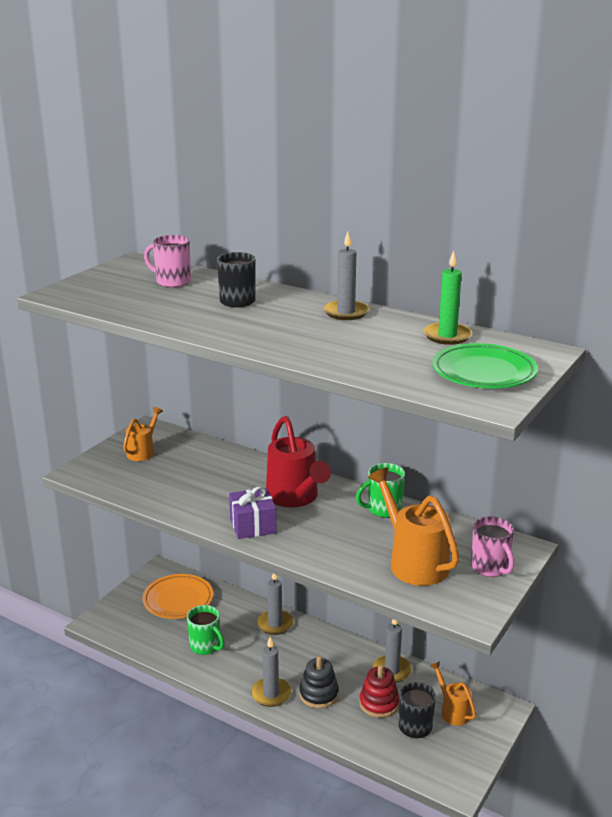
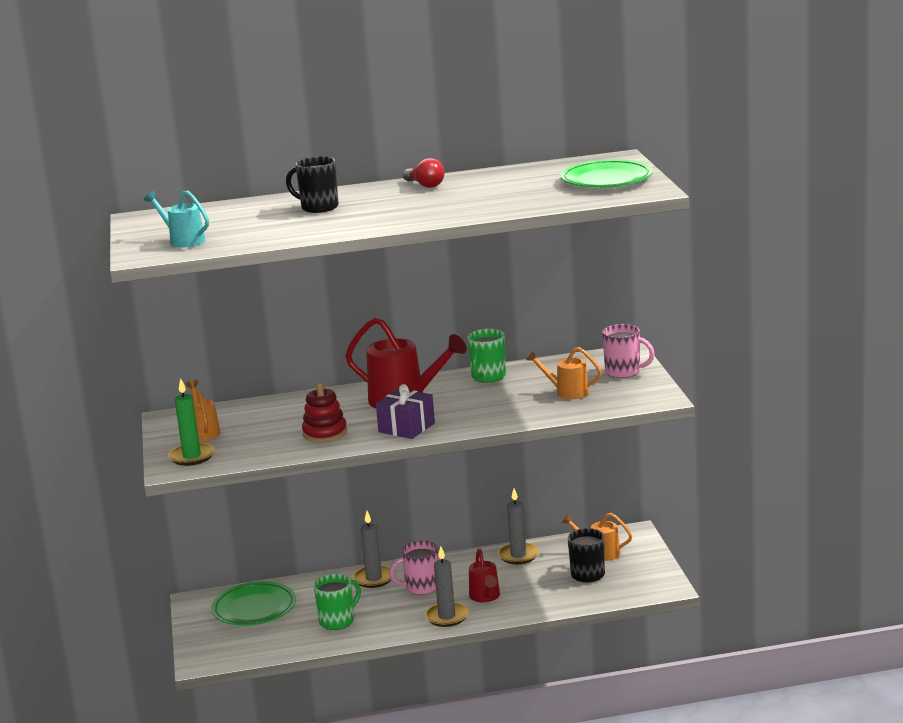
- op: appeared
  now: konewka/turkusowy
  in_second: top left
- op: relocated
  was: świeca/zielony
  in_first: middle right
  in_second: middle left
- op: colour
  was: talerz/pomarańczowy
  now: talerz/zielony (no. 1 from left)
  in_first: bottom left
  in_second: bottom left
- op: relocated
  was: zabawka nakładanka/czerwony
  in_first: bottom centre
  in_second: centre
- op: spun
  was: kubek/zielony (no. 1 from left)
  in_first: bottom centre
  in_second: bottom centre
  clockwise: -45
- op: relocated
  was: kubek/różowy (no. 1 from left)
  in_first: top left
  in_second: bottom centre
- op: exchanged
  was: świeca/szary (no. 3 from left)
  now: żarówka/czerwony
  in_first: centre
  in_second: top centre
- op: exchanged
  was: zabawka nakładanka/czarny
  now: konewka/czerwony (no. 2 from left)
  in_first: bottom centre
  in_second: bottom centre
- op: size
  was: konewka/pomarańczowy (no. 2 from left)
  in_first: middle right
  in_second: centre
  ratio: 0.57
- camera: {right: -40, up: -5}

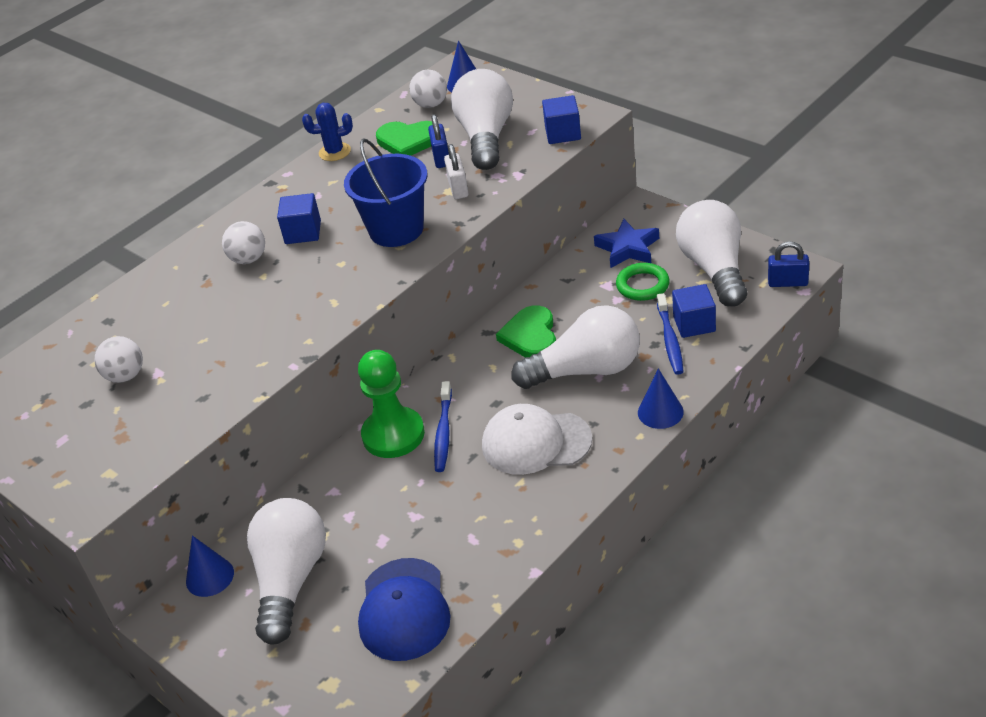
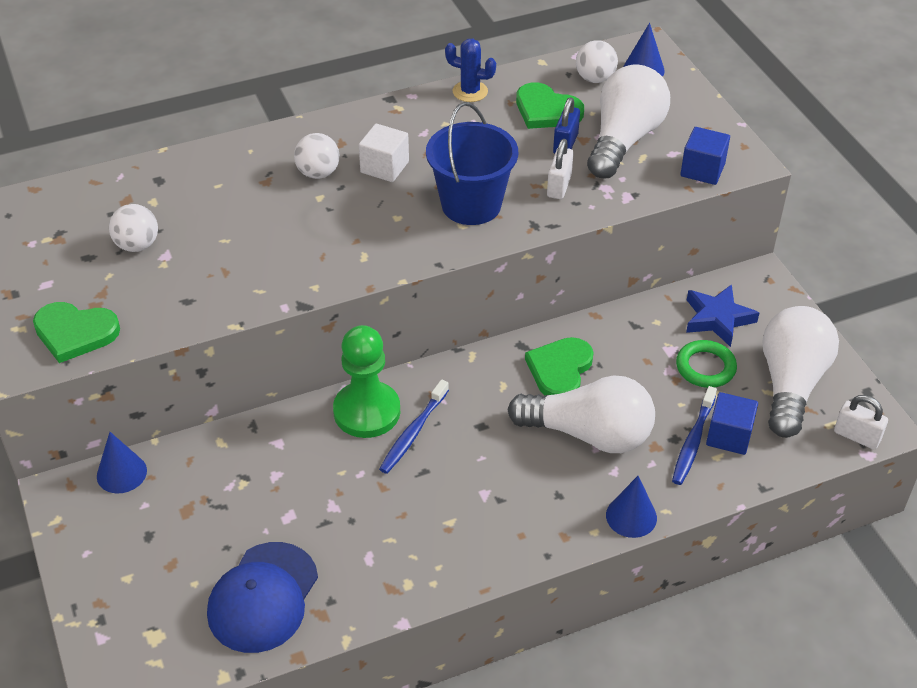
- op: appeared
  now: serce/zielony (no. 1 from left)
  in_second: middle left
- op: colour
  was: sześcian/niebieski (no. 1 from left)
  now: sześcian/biały
  in_first: top left
  in_second: top centre
- op: colour
  was: kłódka/niebieski (no. 2 from left)
  now: kłódka/biały (no. 2 from left)
  in_first: middle right
  in_second: middle right
- op: missing
  was: żarówka/biały (no. 1 from left)
  in_first: bottom left
- op: missing
  was: czapka/biały
  in_first: centre
- camera: {right: 20, up: 5}

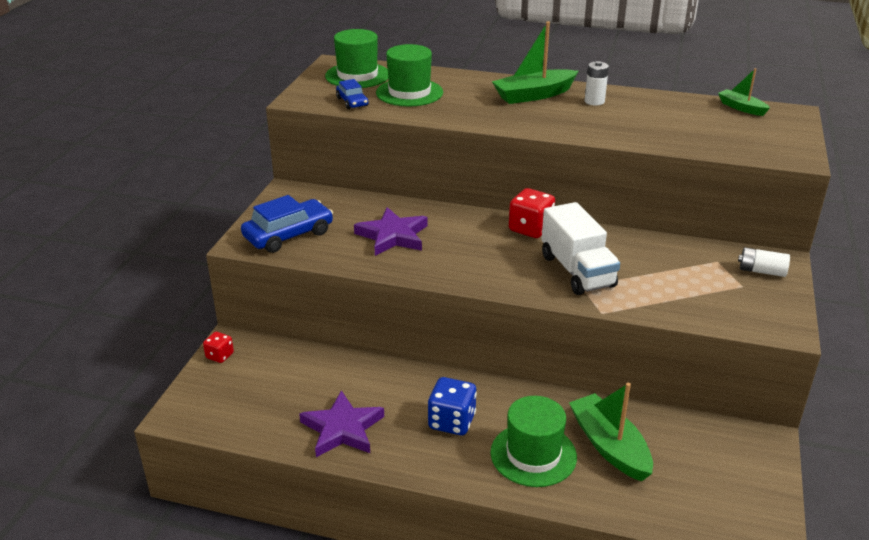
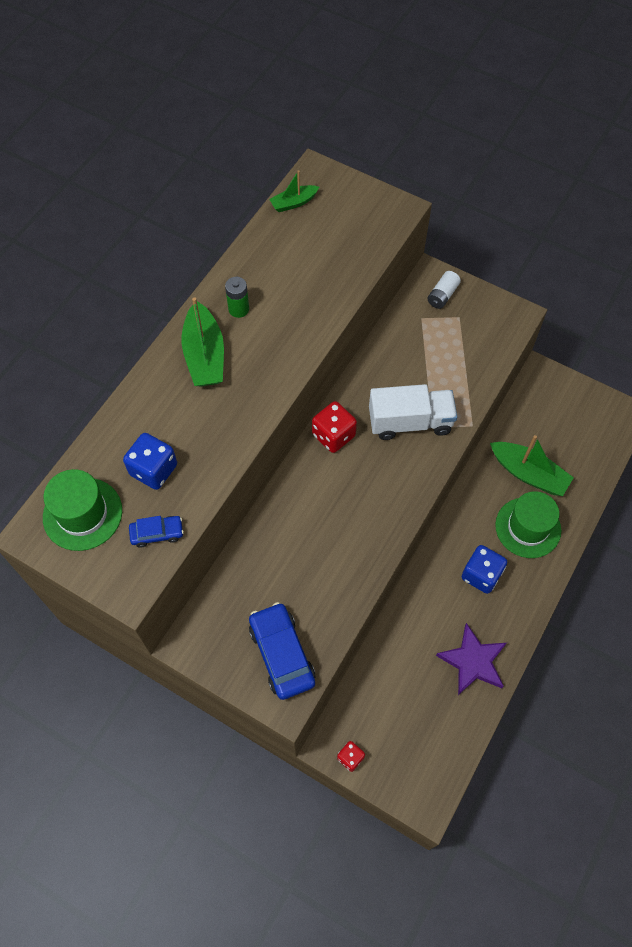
- op: exchanged
  was: kapelusz/zielony (no. 2 from left)
  now: kostka do gry/niebieski (no. 1 from left)
  in_first: top centre
  in_second: middle left
- op: colour
  was: bateria/biały (no. 1 from left)
  now: bateria/zielony
  in_first: top right
  in_second: top centre
- op: spun
  was: łódka/zielony (no. 2 from left in the first image)
  in_first: bottom right
  in_second: middle right
  clockwise: -135
- op: missing
  was: gwiazda/fioletowy (no. 2 from left)
  in_first: centre
- camera: {right: -75, up: 30}

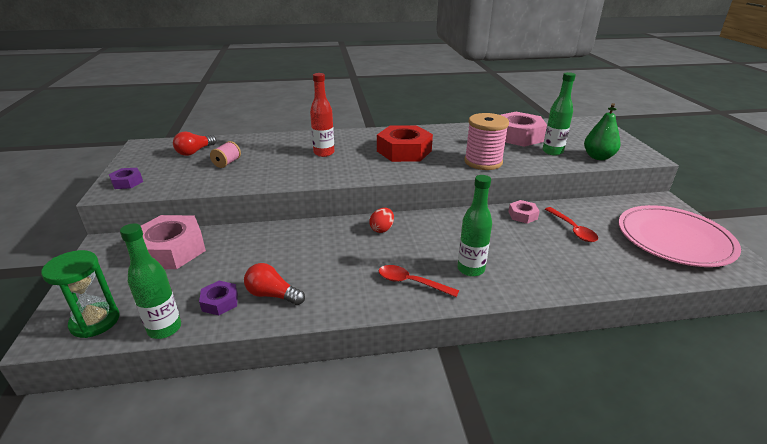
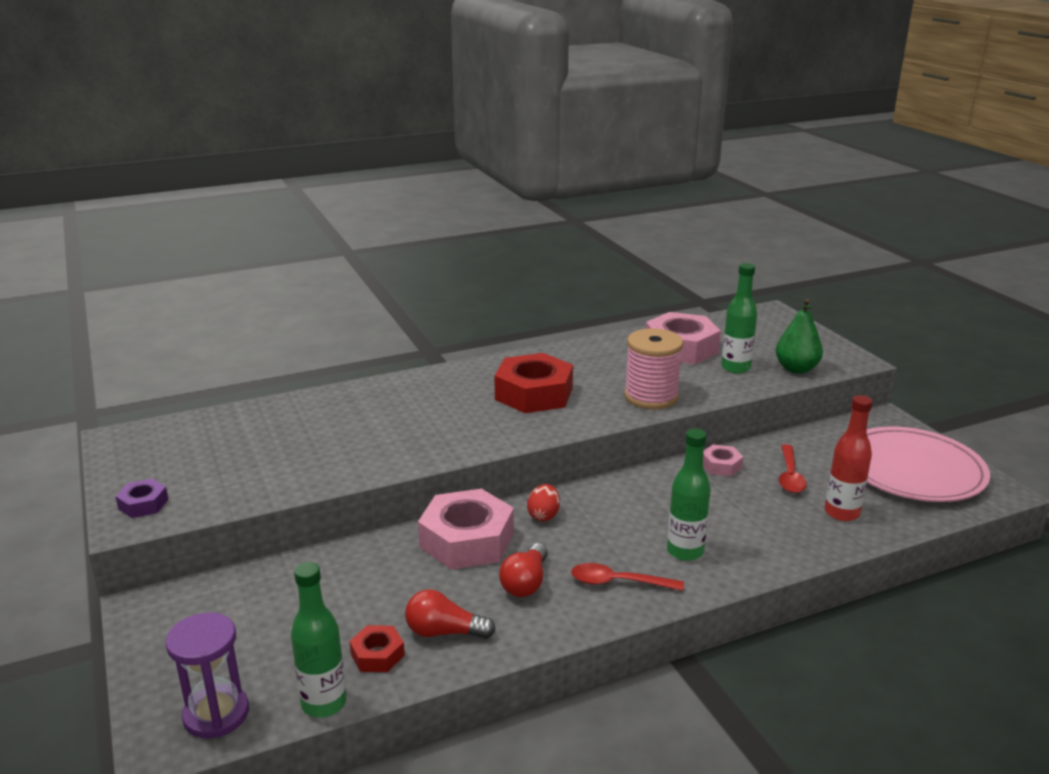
- op: colour
  was: klepsydra/zielony
  now: klepsydra/fioletowy
  in_first: middle left
  in_second: bottom left
- op: colour
  was: nakrętka/fioletowy (no. 2 from left)
  now: nakrętka/czerwony (no. 1 from left)
  in_first: bottom left
  in_second: bottom centre
- op: relocated
  was: nakrętka/różowy (no. 1 from left)
  in_first: middle left
  in_second: bottom centre
- op: relocated
  was: żarówka/czerwony (no. 1 from left in the first image)
  now: żarówka/czerwony (no. 2 from left)
  in_first: top left
  in_second: bottom centre
- op: spun
  was: łyżka/czerwony (no. 2 from left)
  in_first: middle right
  in_second: middle right
  clockwise: 45
- op: relocated
  was: butelka/czerwony
  in_first: top centre
  in_second: middle right
- op: missing
  was: szpulka/różowy (no. 1 from left)
  in_first: middle left
- camera: {right: -15, up: -5}

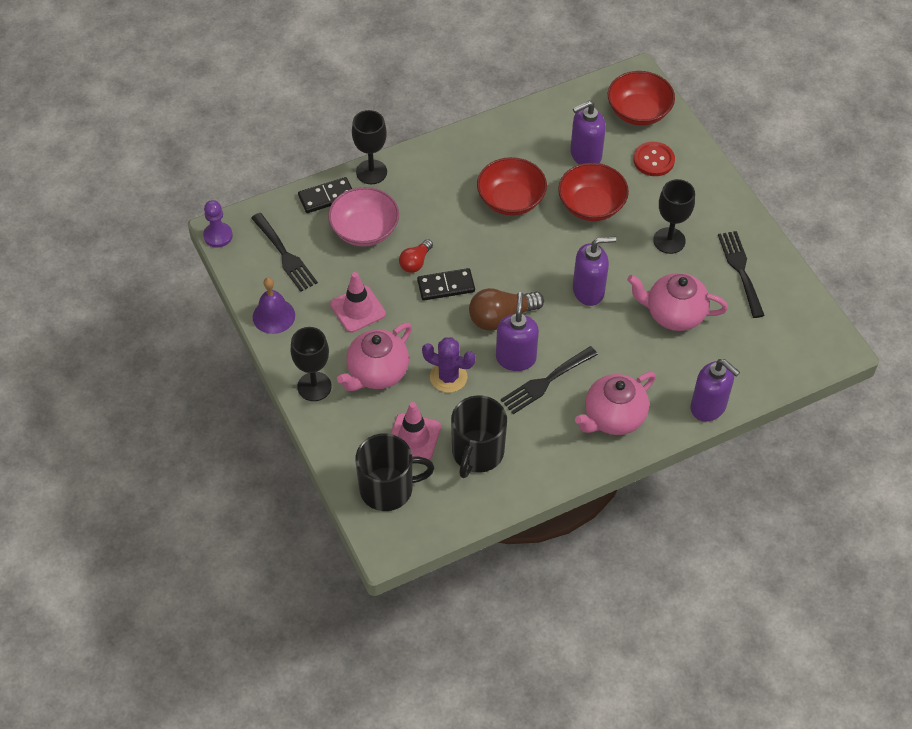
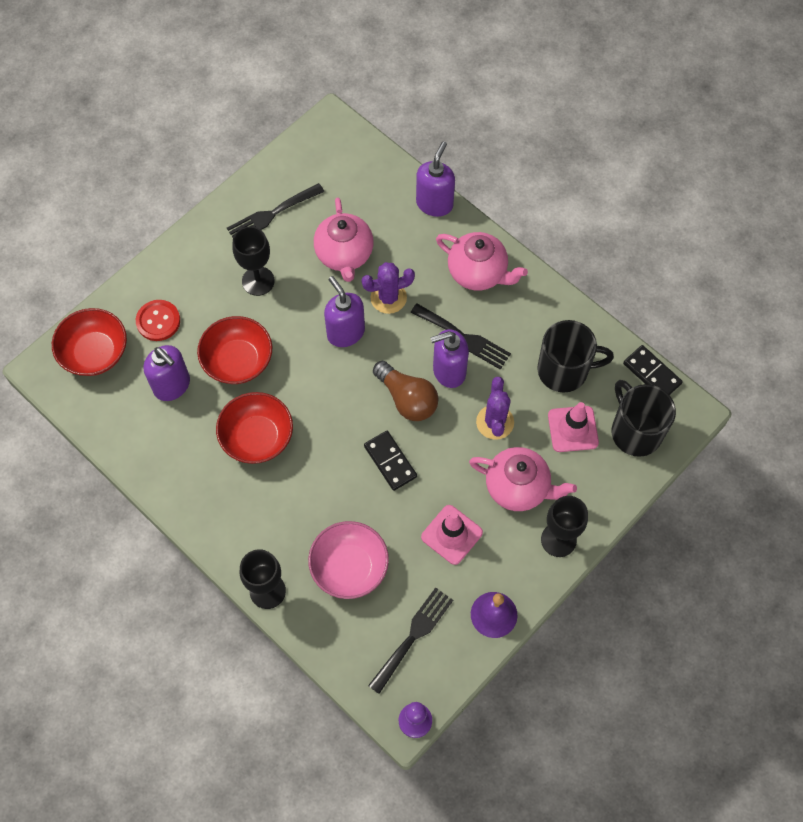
- op: appeared
  now: kaktus/fioletowy (no. 1 from left)
  in_second: centre
- op: relocated
  was: kostka domina/czarny (no. 1 from left in the first image)
  now: kostka domina/czarny (no. 2 from left)
  in_first: top centre
  in_second: middle right
- op: missing
  was: żarówka/czerwony
  in_first: centre
- camera: {right: -110, up: 10}

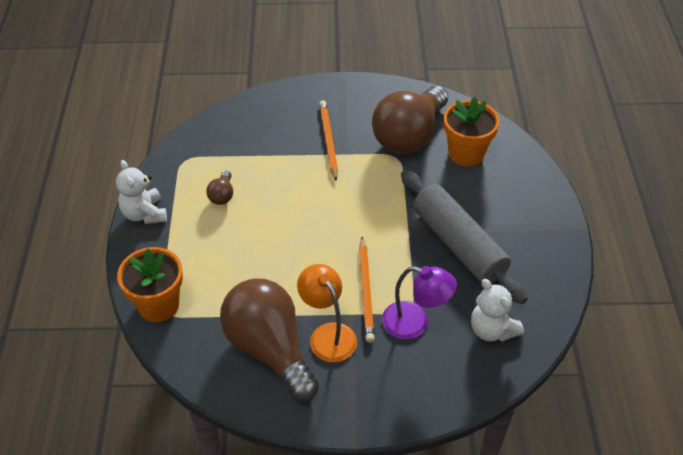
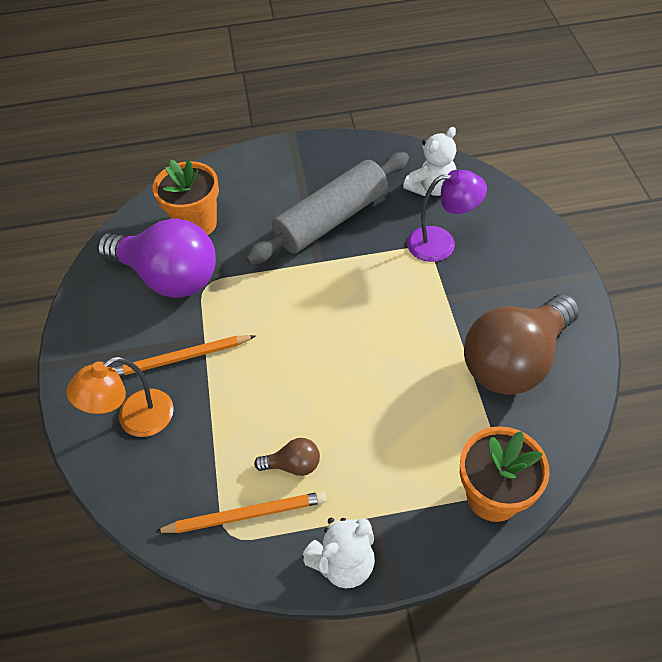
- op: relocated
  was: lampka/pomarańczowy
  in_first: bottom centre
  in_second: middle left
- op: colour
  was: żarówka/brązowy (no. 3 from left)
  now: żarówka/fioletowy
  in_first: top centre
  in_second: middle left
- op: relocated
  was: ołówek/pomarańczowy (no. 2 from left)
  in_first: centre
  in_second: bottom centre
- op: spun
  was: lampka/fioletowy
  in_first: centre
  in_second: top right
  clockwise: 75
- camera: {right: -95, up: 5}

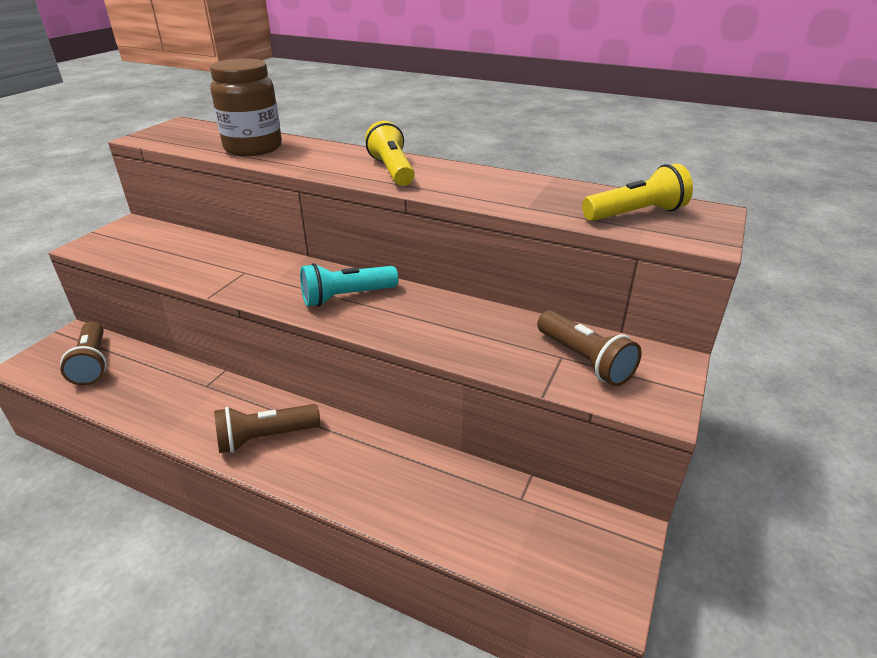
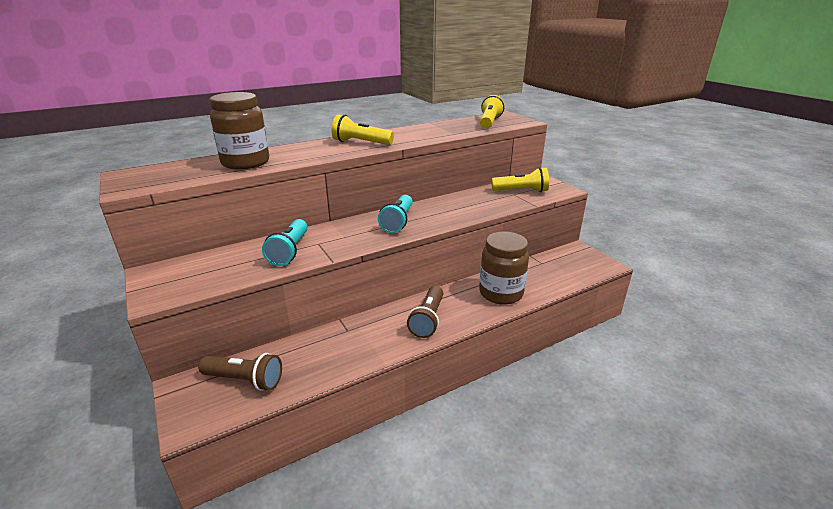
- op: appeared
  now: latarka/turkusowy (no. 1 from left)
  in_second: centre
- op: appeared
  now: słoik/brązowy (no. 2 from left)
  in_second: centre
- op: colour
  was: latarka/brązowy (no. 3 from left)
  now: latarka/żółty (no. 3 from left)
  in_first: middle right
  in_second: centre
- camera: {right: -55, up: -5}

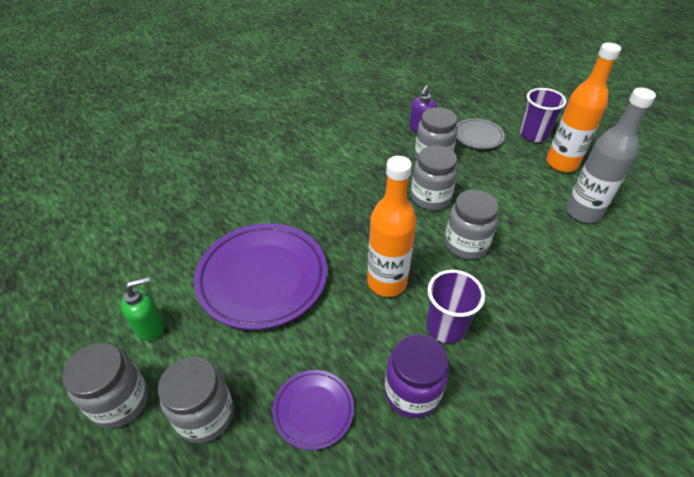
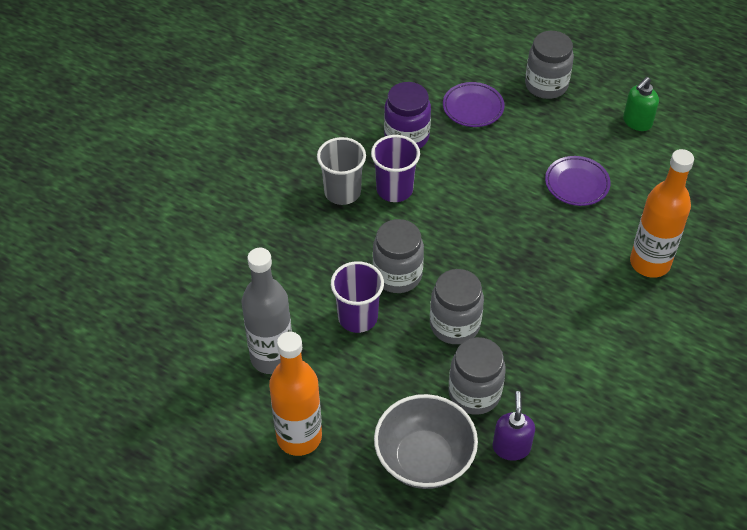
- op: appeared
  now: szklanka/szary
  in_second: top centre
- op: relocated
  was: szklanka/fioletowy (no. 2 from left in the first image)
  now: szklanka/fioletowy (no. 1 from left)
  in_first: top right
  in_second: centre
- op: exchanged
  was: talerz/szary
  now: miska/szary
  in_first: top right
  in_second: bottom centre
- op: size
  was: talerz/fioletowy (no. 1 from left in the first image)
  in_first: centre
  in_second: middle right
  ratio: 0.5
- op: relocated
  was: butelka/pomarańczowy (no. 1 from left in the first image)
  now: butelka/pomarańczowy (no. 2 from left)
  in_first: centre
  in_second: middle right
- op: missing
  was: słoik/szary (no. 1 from left)
  in_first: bottom left
- camera: {right: 160, up: 5}

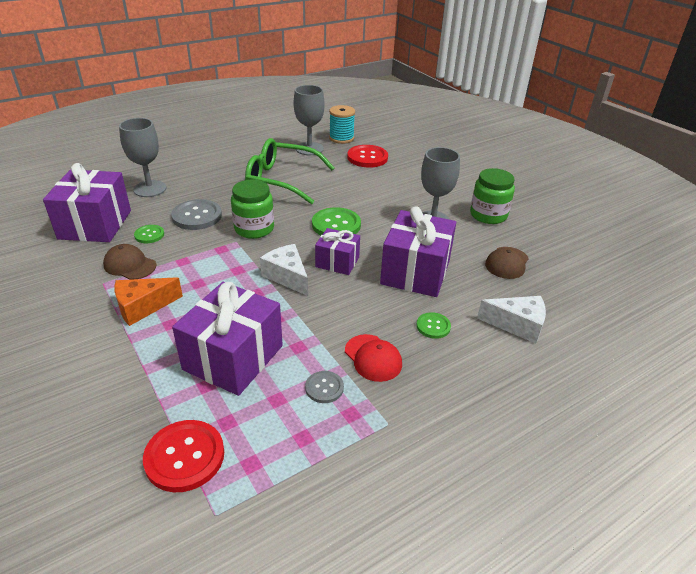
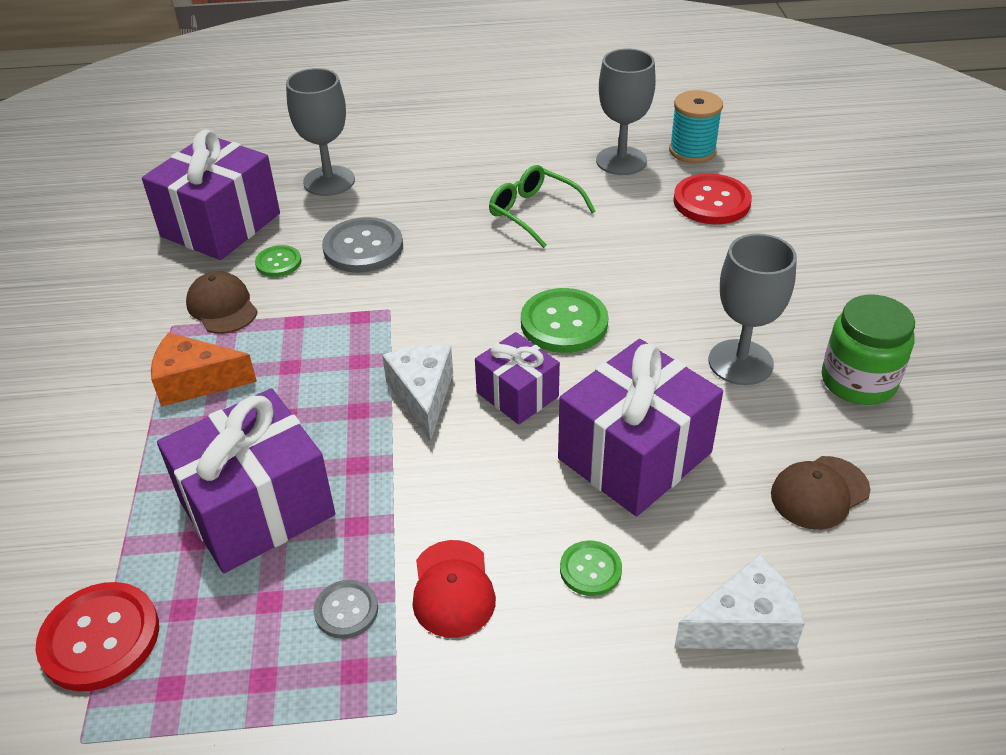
- op: size
  was: okulary/zielony
  in_first: top centre
  in_second: top centre
  ratio: 0.61
- op: spun
  was: ser/biały (no. 2 from left)
  in_first: middle right
  in_second: bottom right
  clockwise: -60
- op: missing
  was: słoik/zielony (no. 1 from left)
  in_first: centre
- camera: {right: 30, up: 5}

